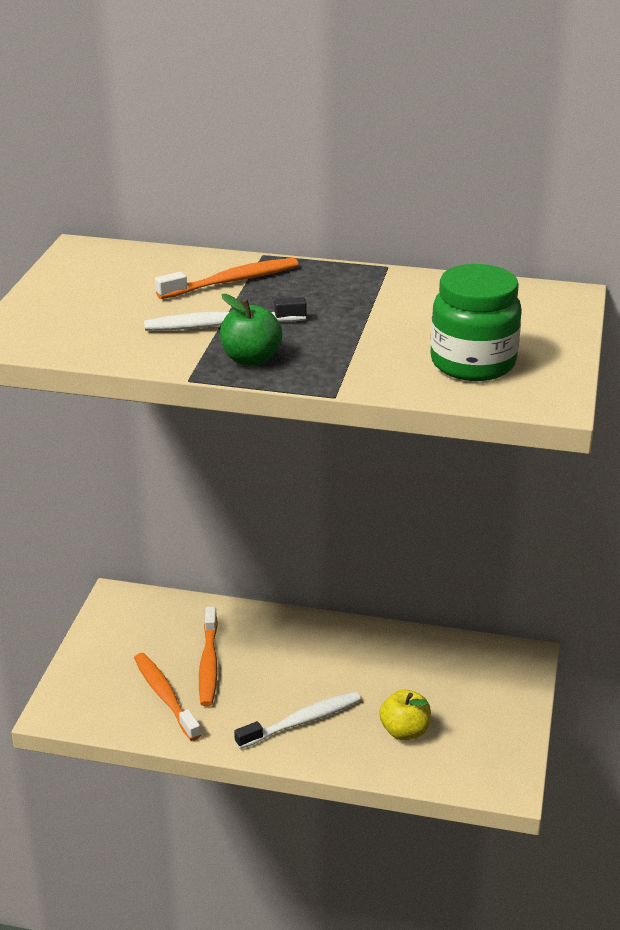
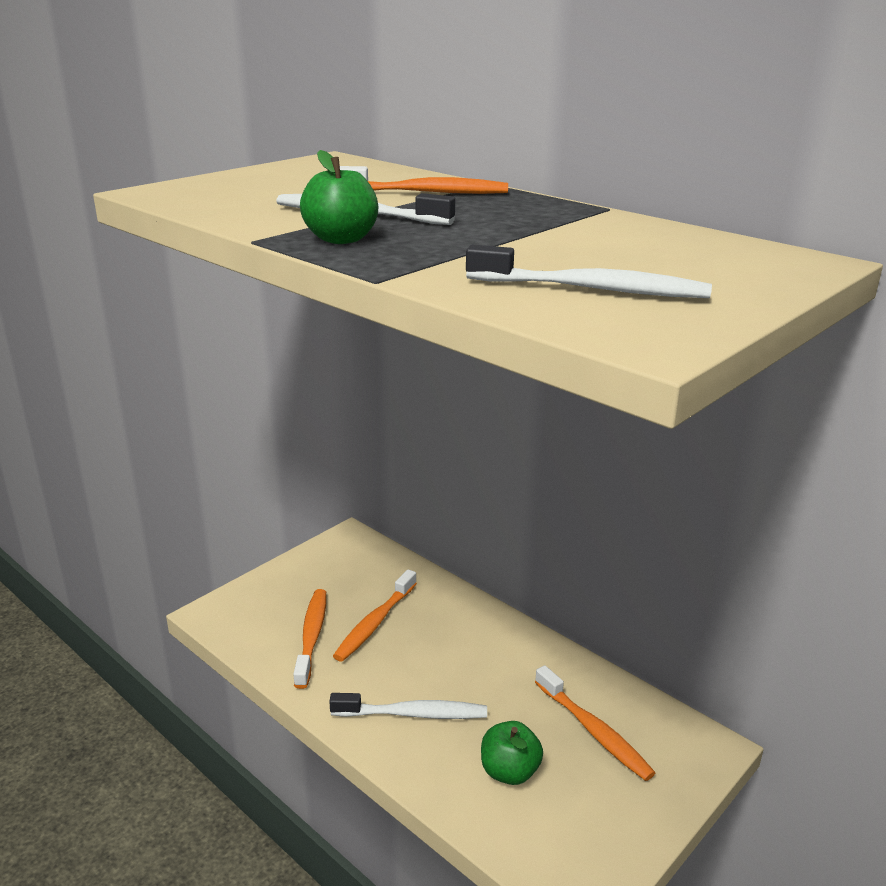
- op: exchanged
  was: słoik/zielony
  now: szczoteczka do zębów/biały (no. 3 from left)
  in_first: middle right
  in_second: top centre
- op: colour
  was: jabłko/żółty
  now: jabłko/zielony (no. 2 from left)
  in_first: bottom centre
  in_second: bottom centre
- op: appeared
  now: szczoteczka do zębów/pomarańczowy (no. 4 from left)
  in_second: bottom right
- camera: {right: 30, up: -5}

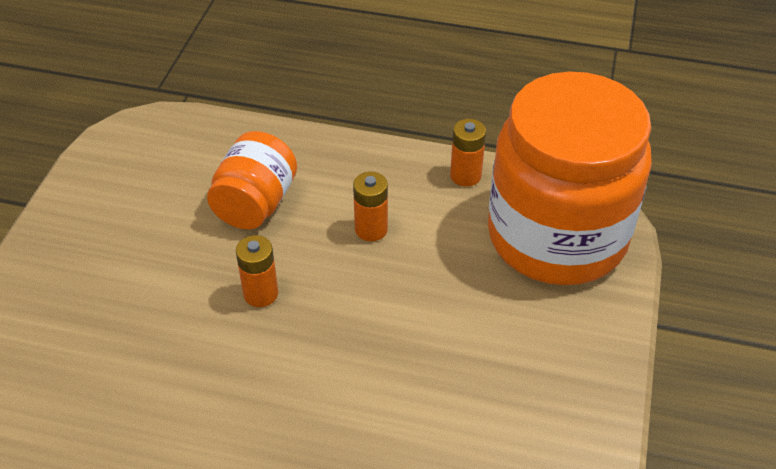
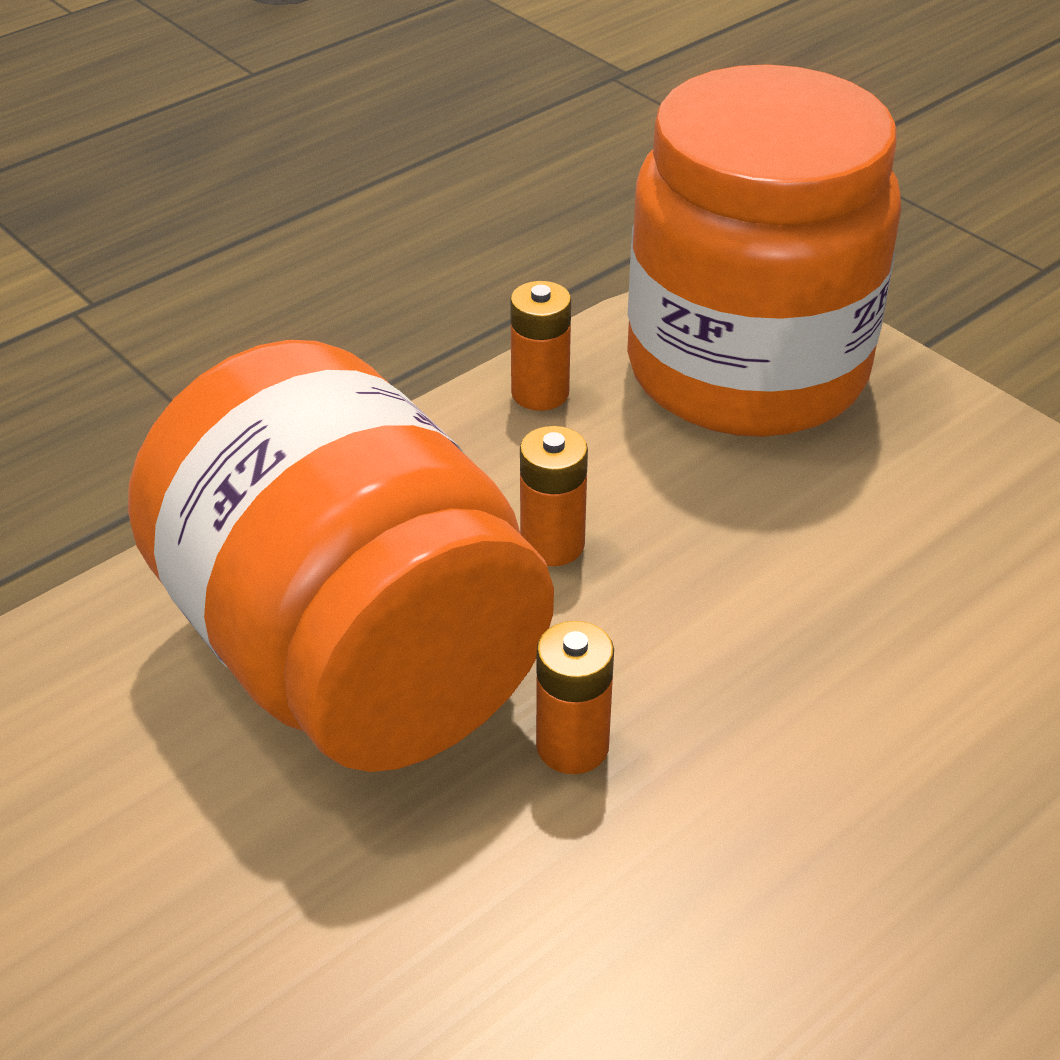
- op: size
  was: słoik/pomarańczowy (no. 1 from left)
  in_first: middle left
  in_second: middle left
  ratio: 2.01
- camera: {right: -55, up: -5}

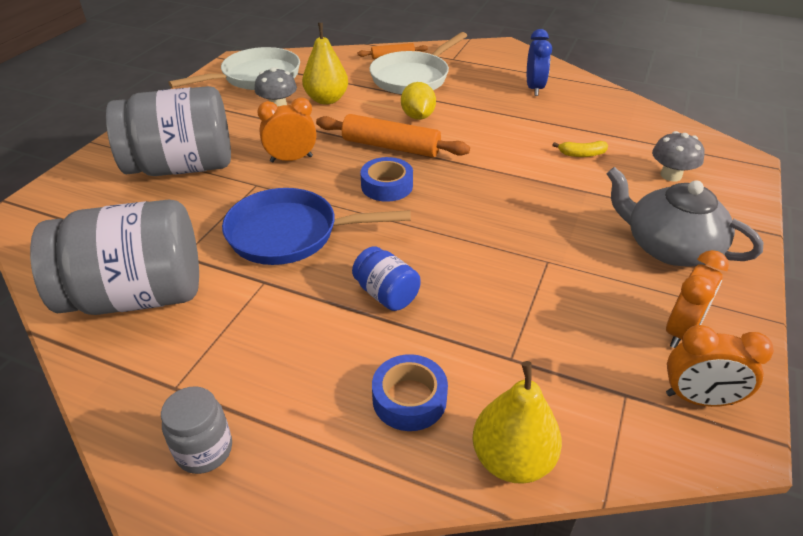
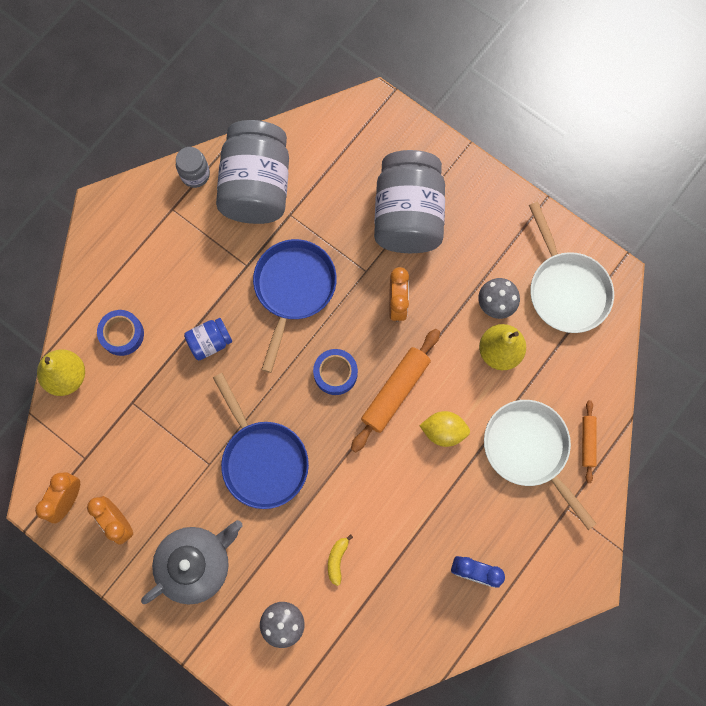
- op: relocated
  was: słoik/szary (no. 3 from left in the first image)
  now: słoik/szary (no. 1 from left)
  in_first: bottom left
  in_second: top left
- op: appeared
  now: patelnia/niebieski (no. 1 from left)
  in_second: centre
- camera: {right: 105, up: 35}

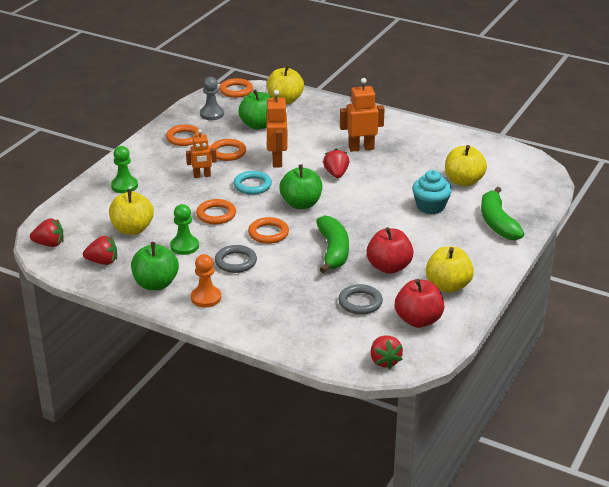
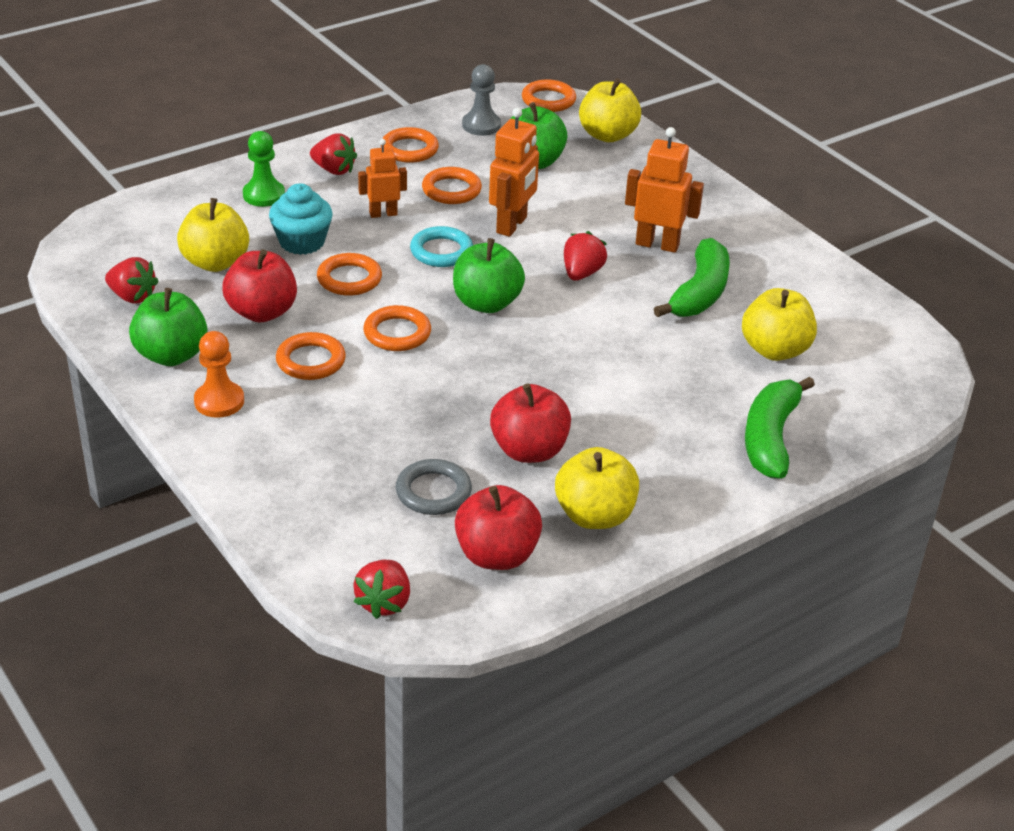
- op: exchanged
  was: pionek/zielony (no. 2 from left)
  now: jabłko/czerwony (no. 1 from left)
  in_first: middle left
  in_second: middle left
- op: relocated
  was: muffinka/turkusowy
  in_first: middle right
  in_second: top left
- op: colour
  was: pierścień/szary (no. 1 from left)
  now: pierścień/pomarańczowy (no. 1 from left)
  in_first: centre
  in_second: middle left
- op: relocated
  was: truskawka/czerwony (no. 1 from left in the first image)
  now: truskawka/czerwony (no. 2 from left)
  in_first: middle left
  in_second: top left
- op: spun
  was: robot/pomarańczowy (no. 1 from left)
  in_first: top left
  in_second: top centre
  clockwise: 150
- op: relocated
  was: banan/zielony (no. 1 from left)
  in_first: centre
  in_second: middle right
- camera: {right: 25, up: 5}

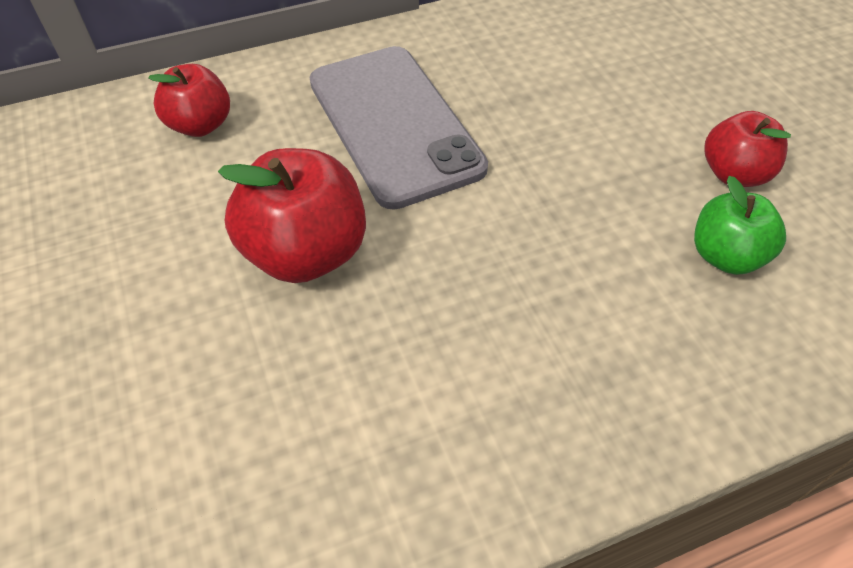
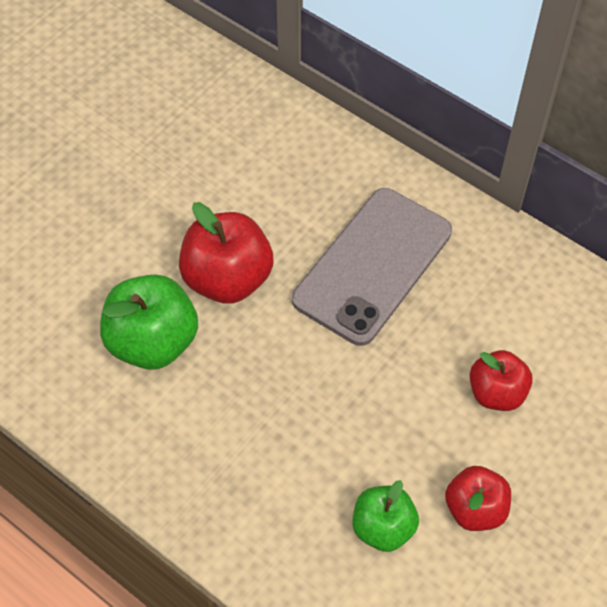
- op: appeared
  now: jabłko/zielony (no. 1 from left)
  in_second: middle left
- op: relocated
  was: jabłko/czerwony (no. 1 from left in the first image)
  now: jabłko/czerwony (no. 3 from left)
  in_first: top left
  in_second: middle right
- camera: {right: 60, up: 5}

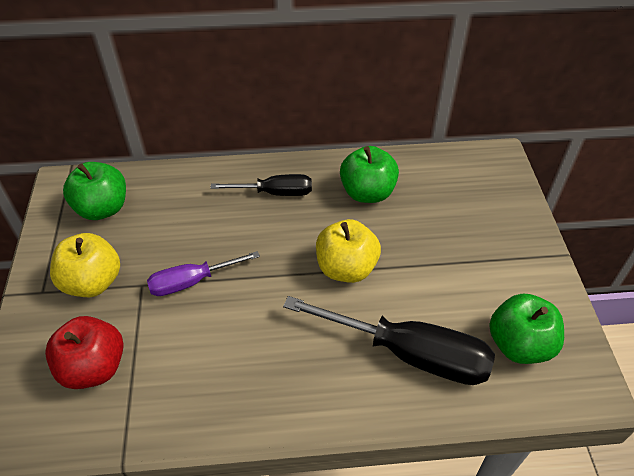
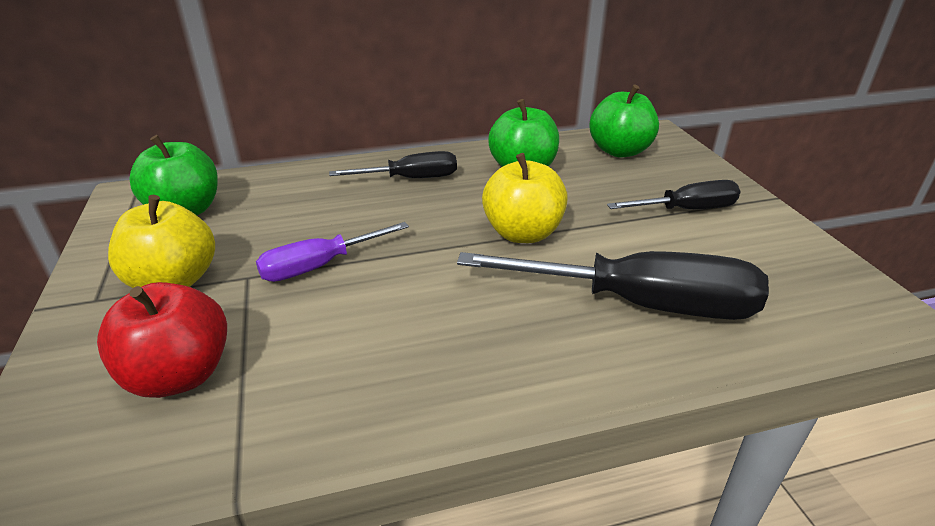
- op: relocated
  was: jabłko/zielony (no. 3 from left)
  in_first: bottom right
  in_second: top right
- op: appeared
  now: śrubokręt/czarny (no. 3 from left)
  in_second: middle right
- camera: {right: -10, up: -15}

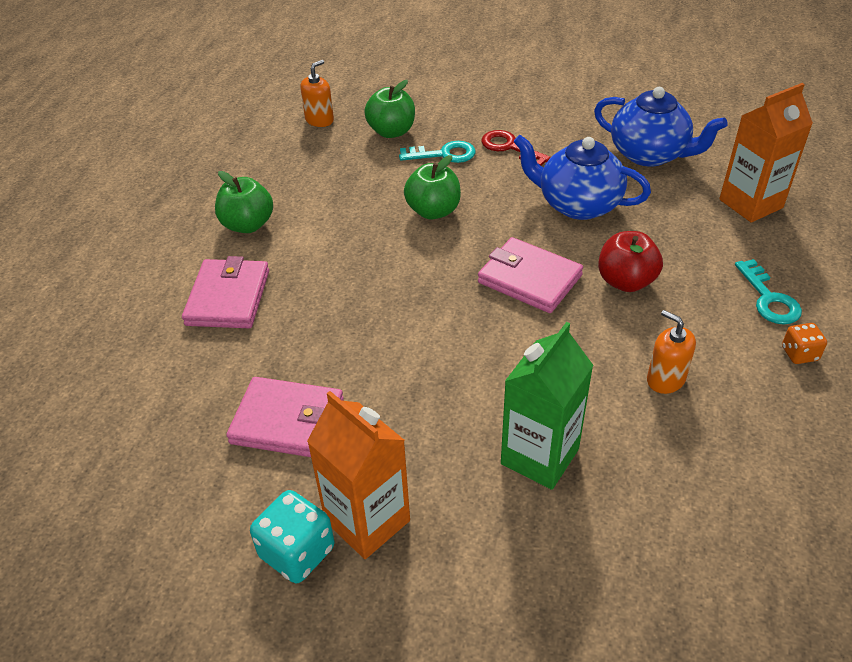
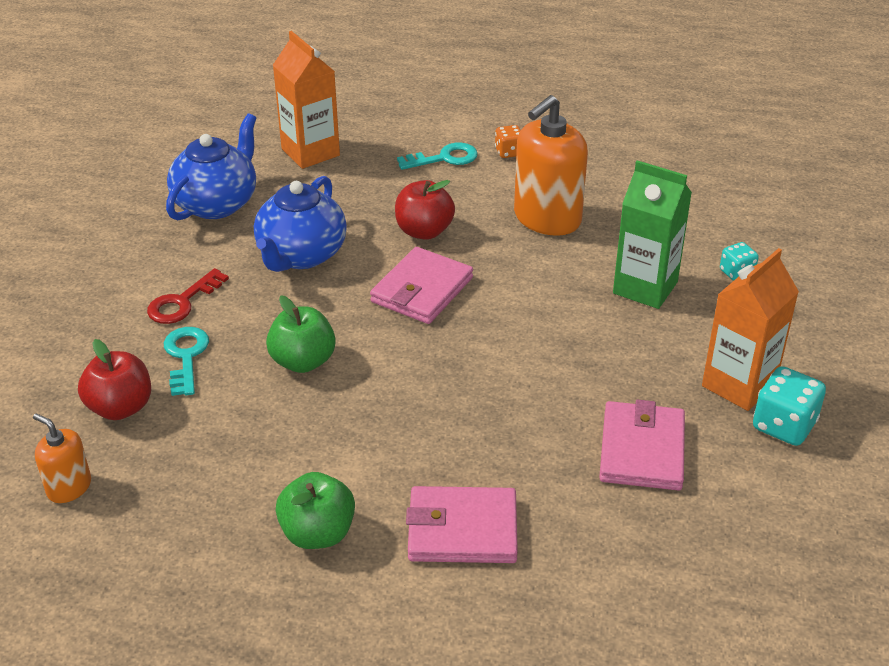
- op: colour
  was: jabłko/zielony (no. 2 from left)
  now: jabłko/czerwony (no. 1 from left)
  in_first: top centre
  in_second: middle left
- op: size
  was: dozownik mydła/pomarańczowy (no. 2 from left)
  in_first: middle right
  in_second: top centre
  ratio: 1.92
- op: appeared
  now: kostka do gry/turkusowy (no. 1 from left)
  in_second: middle right
- camera: {right: -95, up: -5}

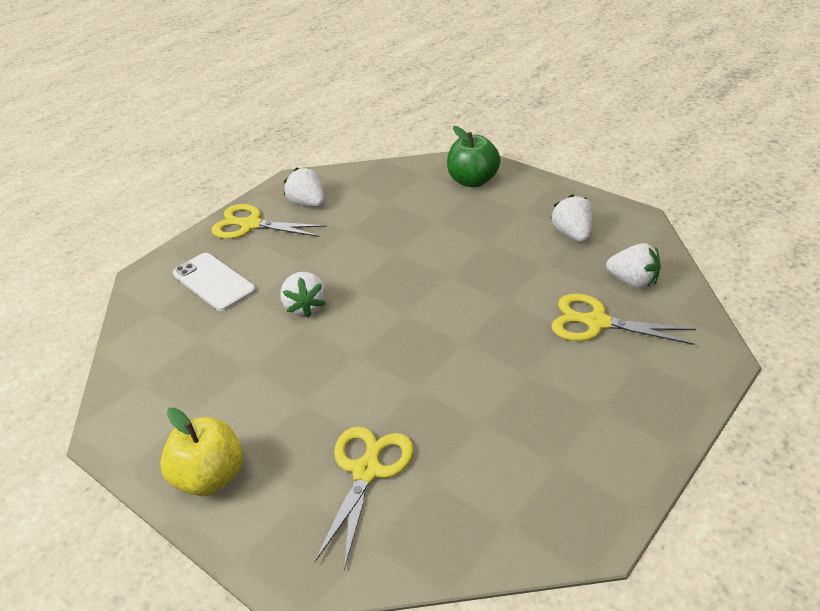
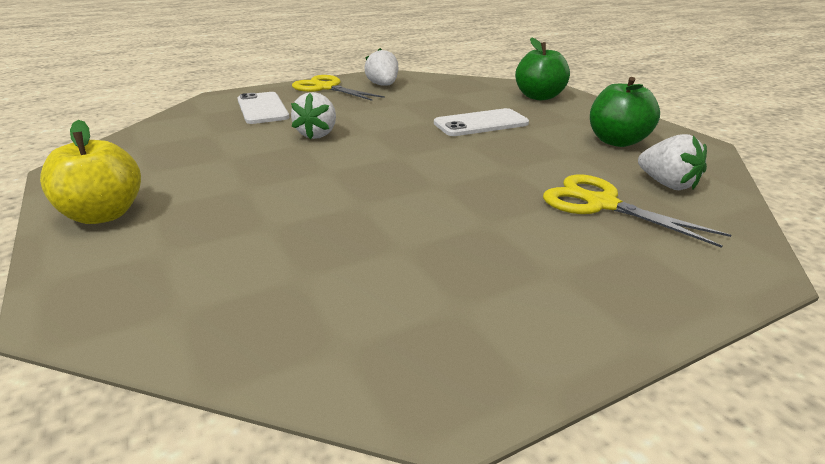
- op: appeared
  now: telefon/biały (no. 2 from left)
  in_second: top centre
- op: exchanged
  was: truskawka/biały (no. 3 from left)
  now: jabłko/zielony (no. 2 from left)
  in_first: middle right
  in_second: top right
- op: missing
  was: nożyczki/żółty (no. 2 from left)
  in_first: bottom centre
- camera: {right: 20, up: -10}

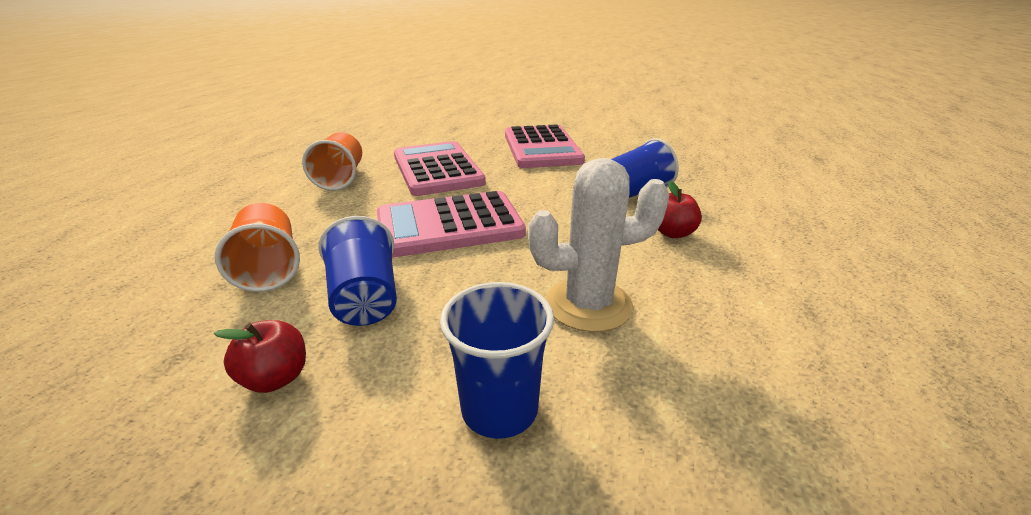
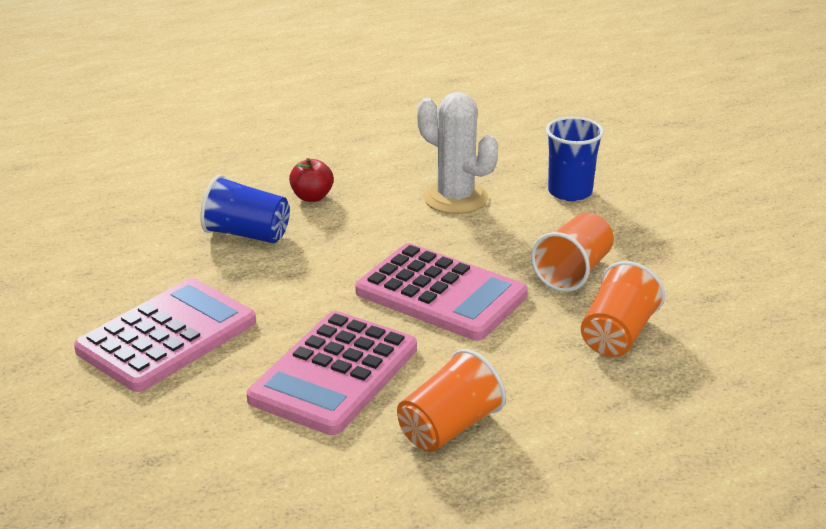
- op: colour
  was: szklanka/niebieski (no. 1 from left)
  now: szklanka/pomarańczowy (no. 2 from left)
  in_first: centre
  in_second: middle right
- op: missing
  was: jabłko/czerwony (no. 1 from left)
  in_first: bottom left
- camera: {right: -130, up: 0}

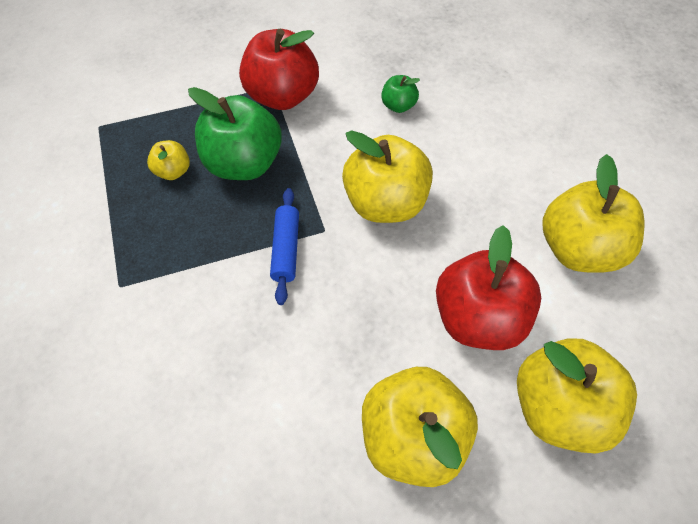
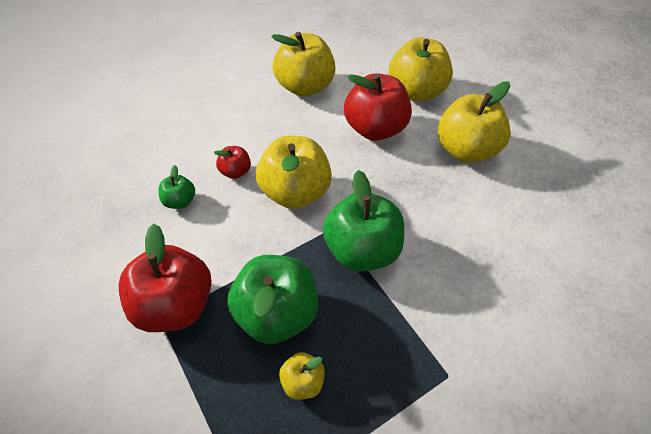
- op: appeared
  now: jabłko/czerwony (no. 2 from left)
  in_second: centre
- op: exchanged
  was: wałek do ciasta/niebieski
  now: jabłko/zielony (no. 3 from left)
  in_first: centre
  in_second: centre
- camera: {right: -105, up: -5}

